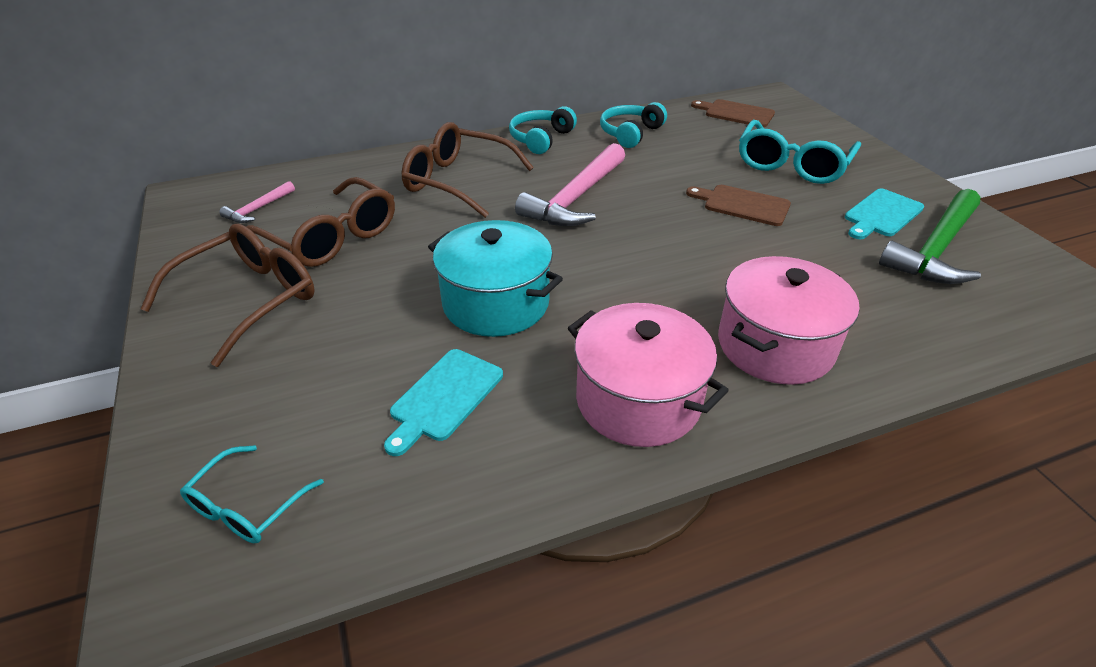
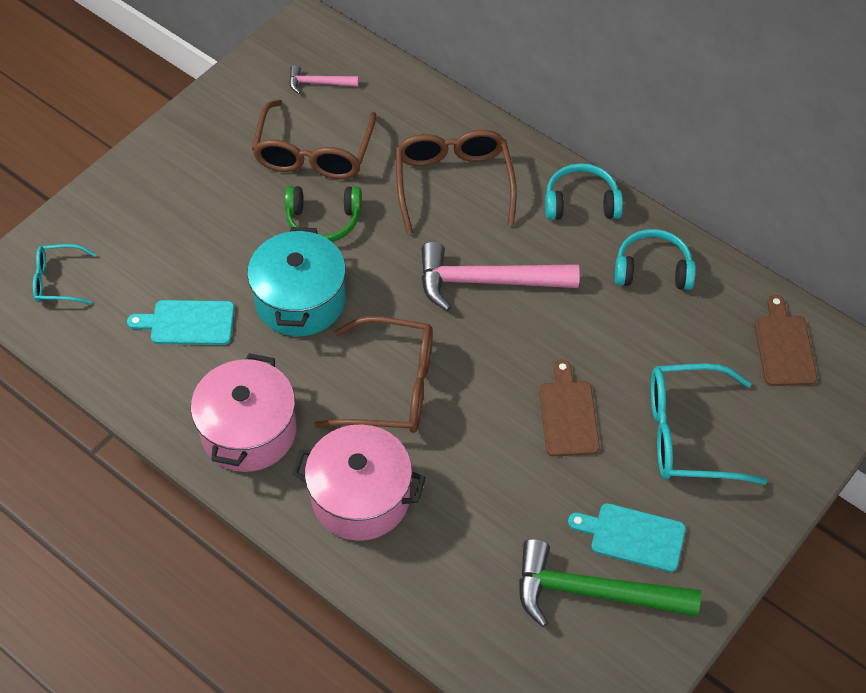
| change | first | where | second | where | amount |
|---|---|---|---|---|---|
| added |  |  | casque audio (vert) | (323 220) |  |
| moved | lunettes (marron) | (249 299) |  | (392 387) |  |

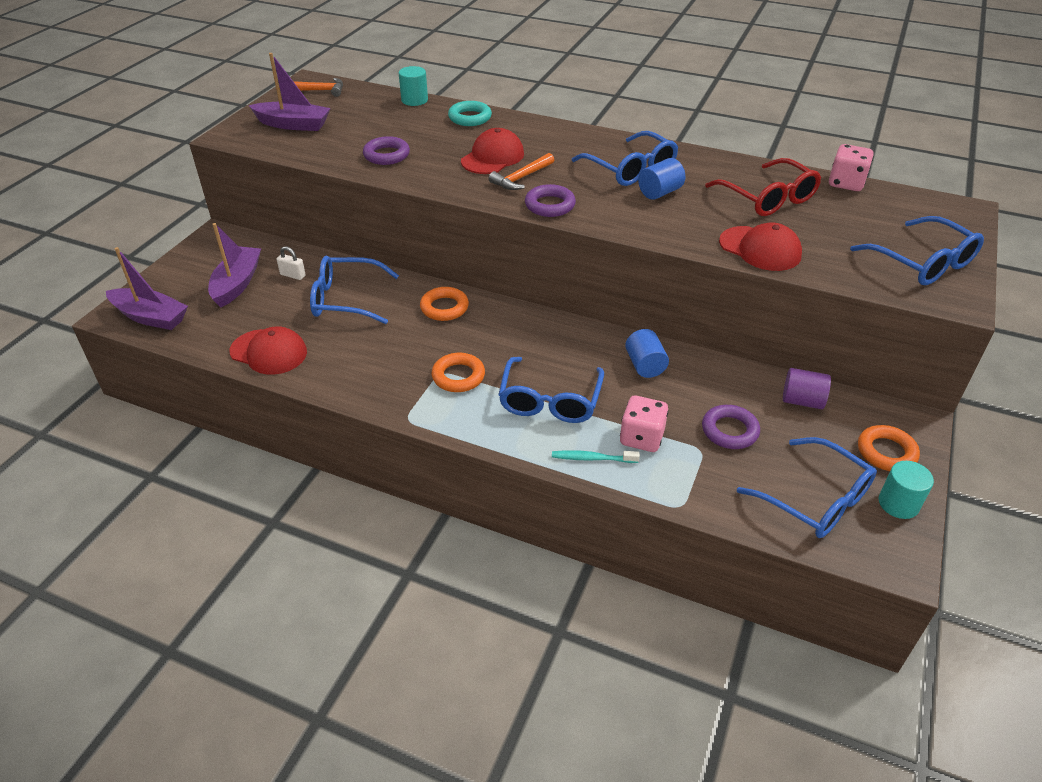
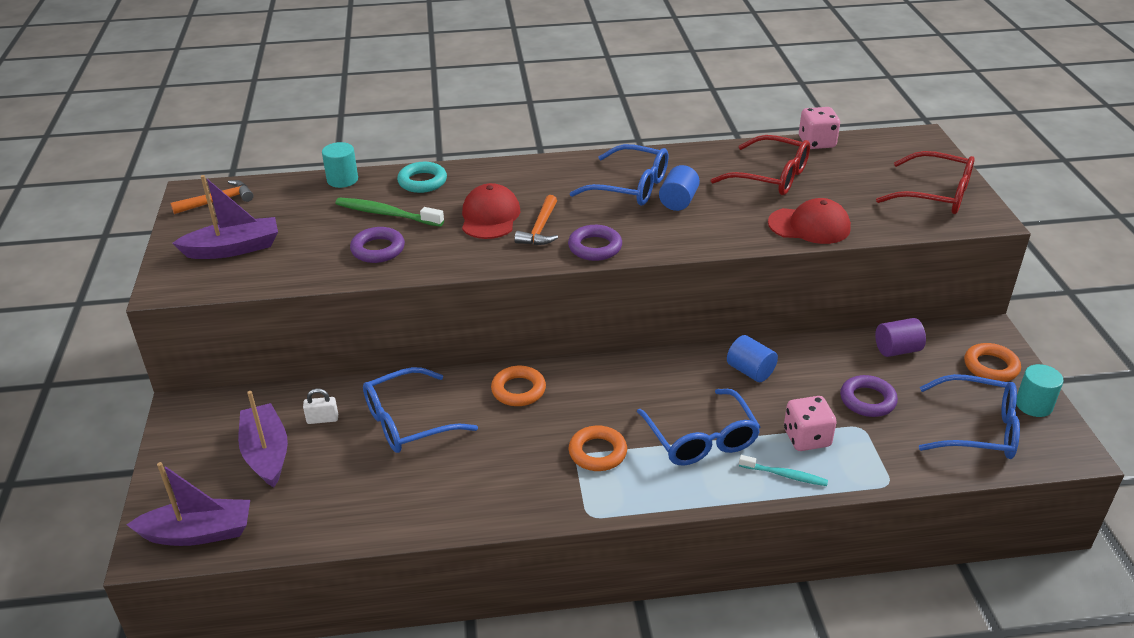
| change | first | where | second | where | amount |
|---|---|---|---|---|---|
| removed | casquette (rouge) | (269 352) |  |  |  |
| added |  |  | brosse à dents (vert) | (386 214) |  |
| recoloured | lunettes (bleu) | (922 263) | lunettes (rouge) | (935 194) |  |
| turned | brosse à dents (turquoise) | (592 458) |  | (785 475) | 135 degrees counterclockwise |

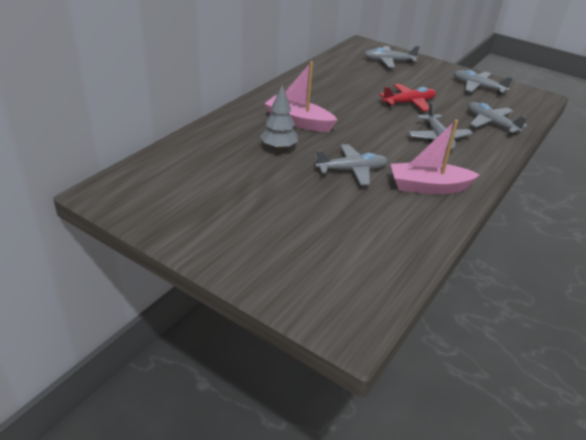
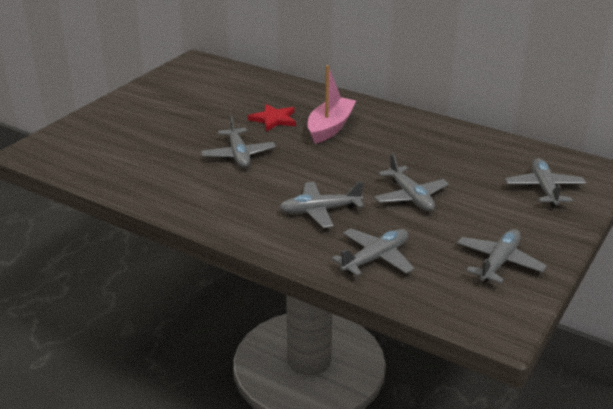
| change | first | where | second | where | amount |
|---|---|---|---|---|---|
| removed | bateau (rose) | (428 187) |  |  |  |
| replaced | arbre (gris) | (279 148) | étoile (rouge) | (274 119) |  |
| recoloured | avion (rouge) | (409 103) | avion (gris) | (410 197) |  |

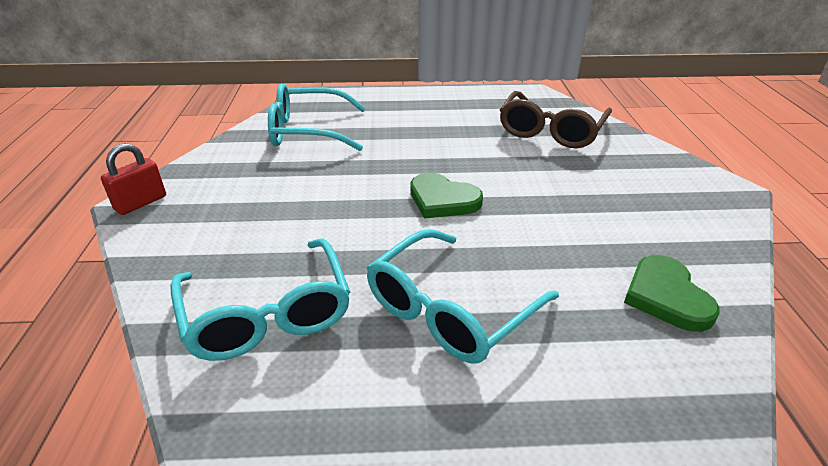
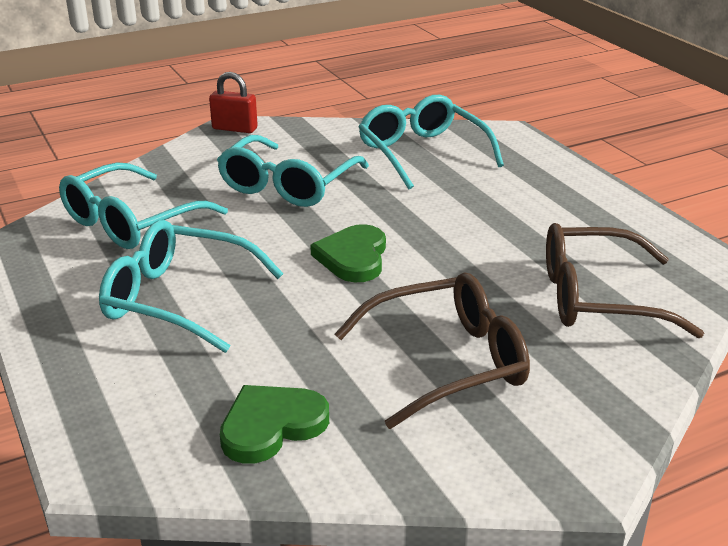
| change | first | where | second | where | amount |
|---|---|---|---|---|---|
| added |  |  | lunettes (turquoise) | (287 185) |  |
| added |  |  | lunettes (marron) | (448 362) |  |

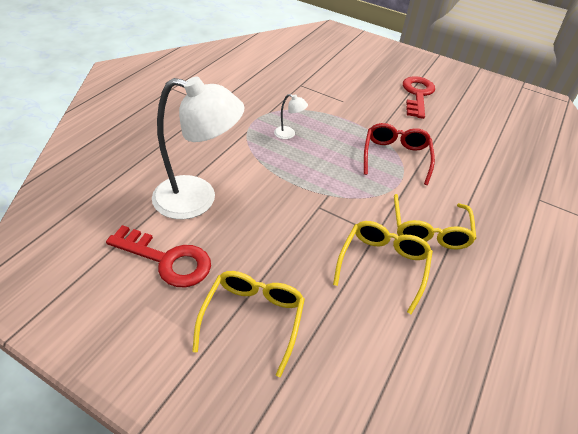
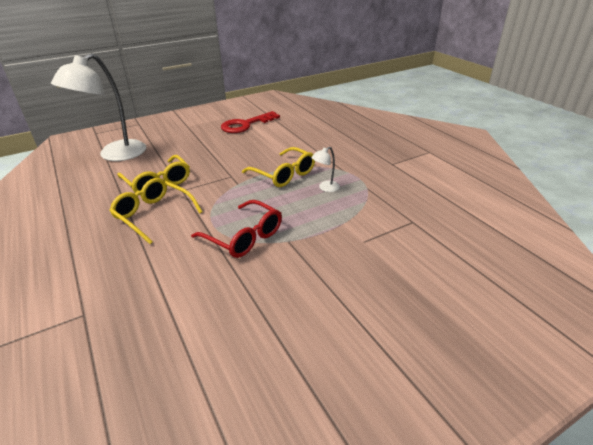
| change | first | where | second | where | amount |
|---|---|---|---|---|---|
| removed | clé (rouge) | (417 95) |  |  |  |
| moved | lampe (blanc) | (198 199) |  | (115 155) |  |
| moved | lunettes (jaune) | (252 320) |  | (283 174) |  |

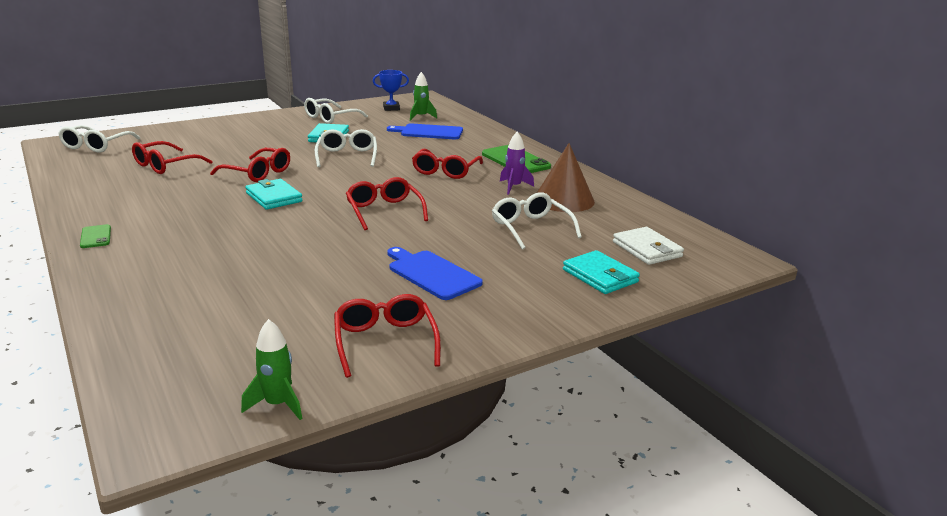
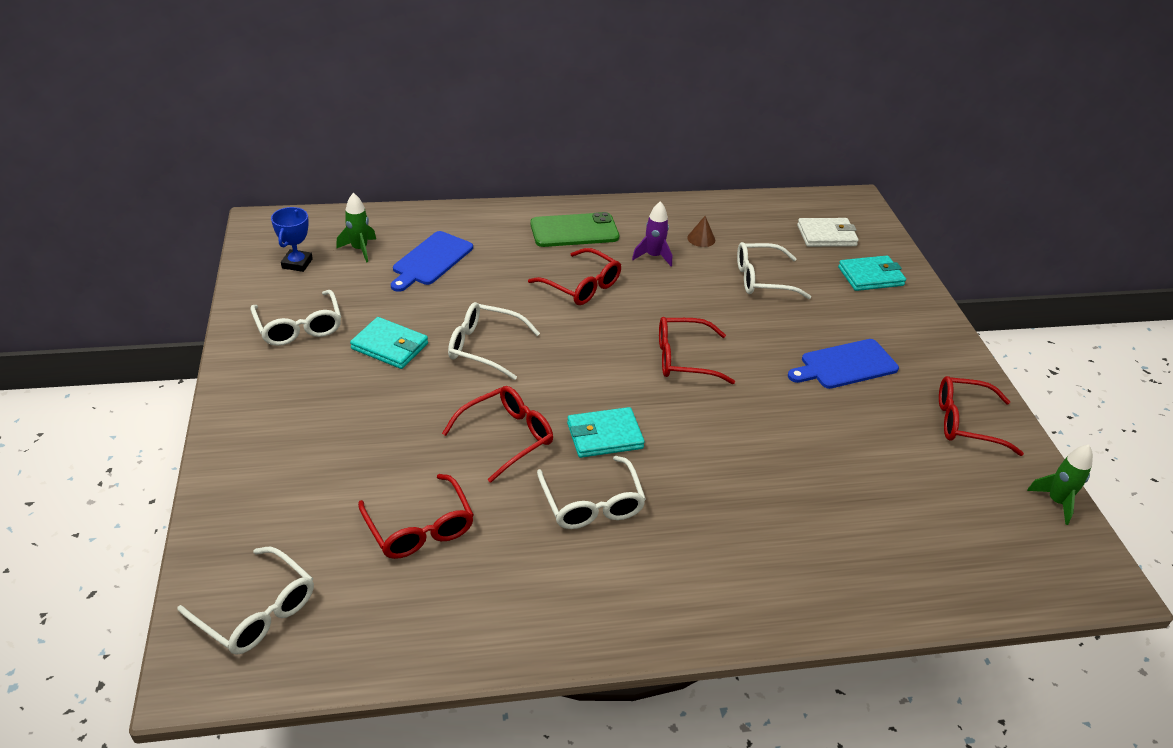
| change | first | where | second | where | amount |
|---|---|---|---|---|---|
| removed | téléphone (vert) | (96 237) |  |  |  |
| added |  |  | lunettes (blanc) | (592 504) |  |
| resized | cône (marron) | (564 200) |  | (701 239) | x0.44 |

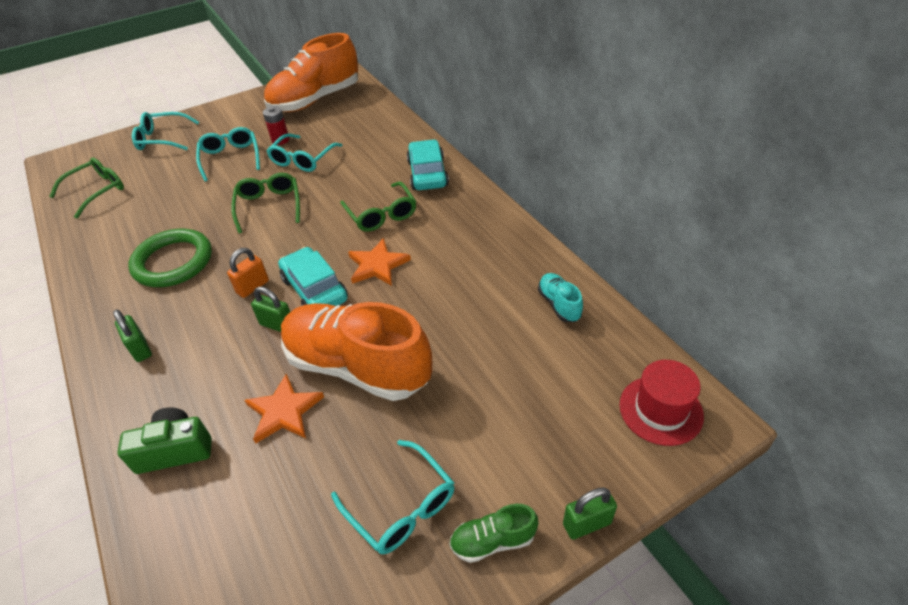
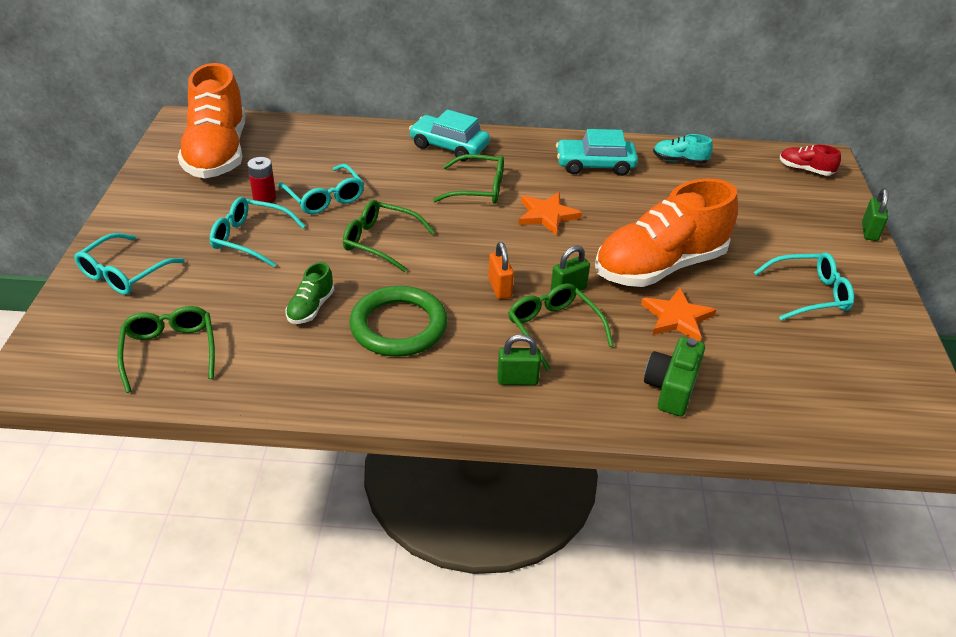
| change | first | where | second | where | amount |
|---|---|---|---|---|---|
| added |  |  | lunettes (vert) | (553 329) |  |
| moved | voiture (turquoise) | (314 289) |  | (595 165) |  |
| moved | chaussure (vert) | (492 541) |  | (311 308) |  |
| replaced | chapeau (rouge) | (660 410) | chaussure (rouge) | (805 170) |  |

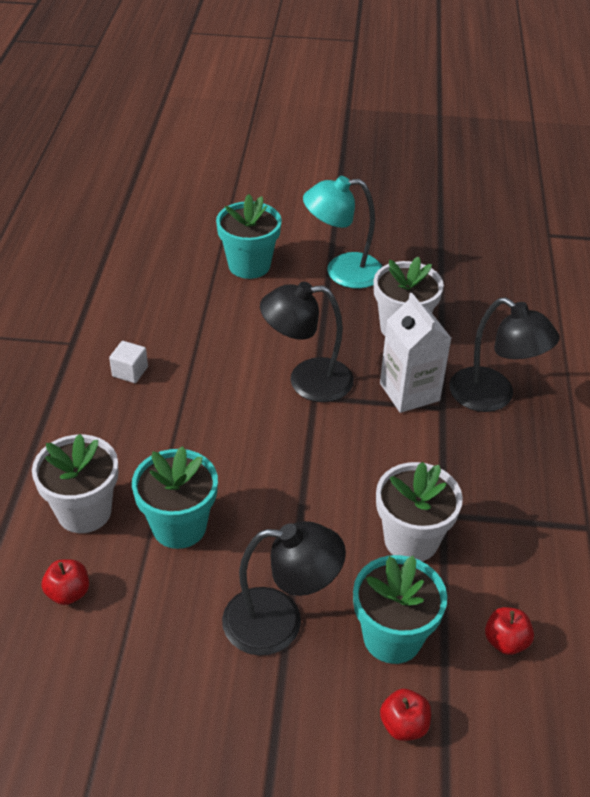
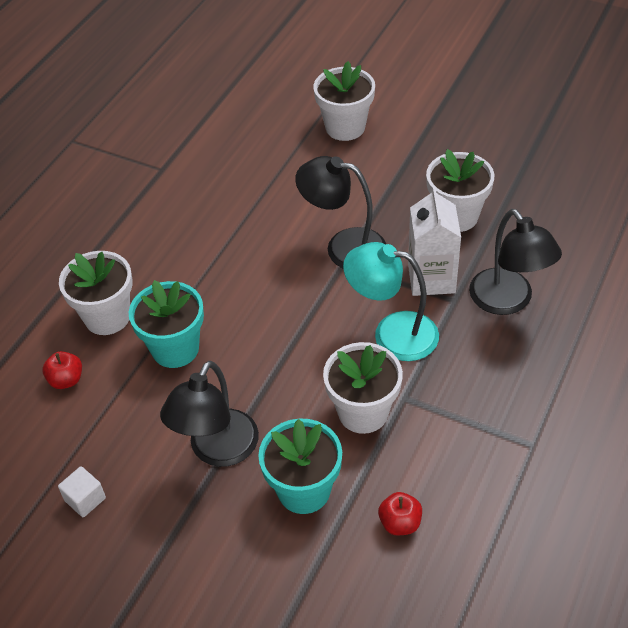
| change | first | where | second | where | amount |
|---|---|---|---|---|---|
| removed | pomme (rouge) | (404 725) |  |  |  |
| moved | cube (blanc) | (130 372) |  | (85 499) |  |
| moved | lampe (turquoise) | (342 272) |  | (392 333) |  |
| recoloured | pot de fleurs (turquoise) | (249 265) | pot de fleurs (blanc) | (345 127) |  |
| turned | lampe (noir) | (279 622) |  | (217 450) | 90 degrees clockwise |

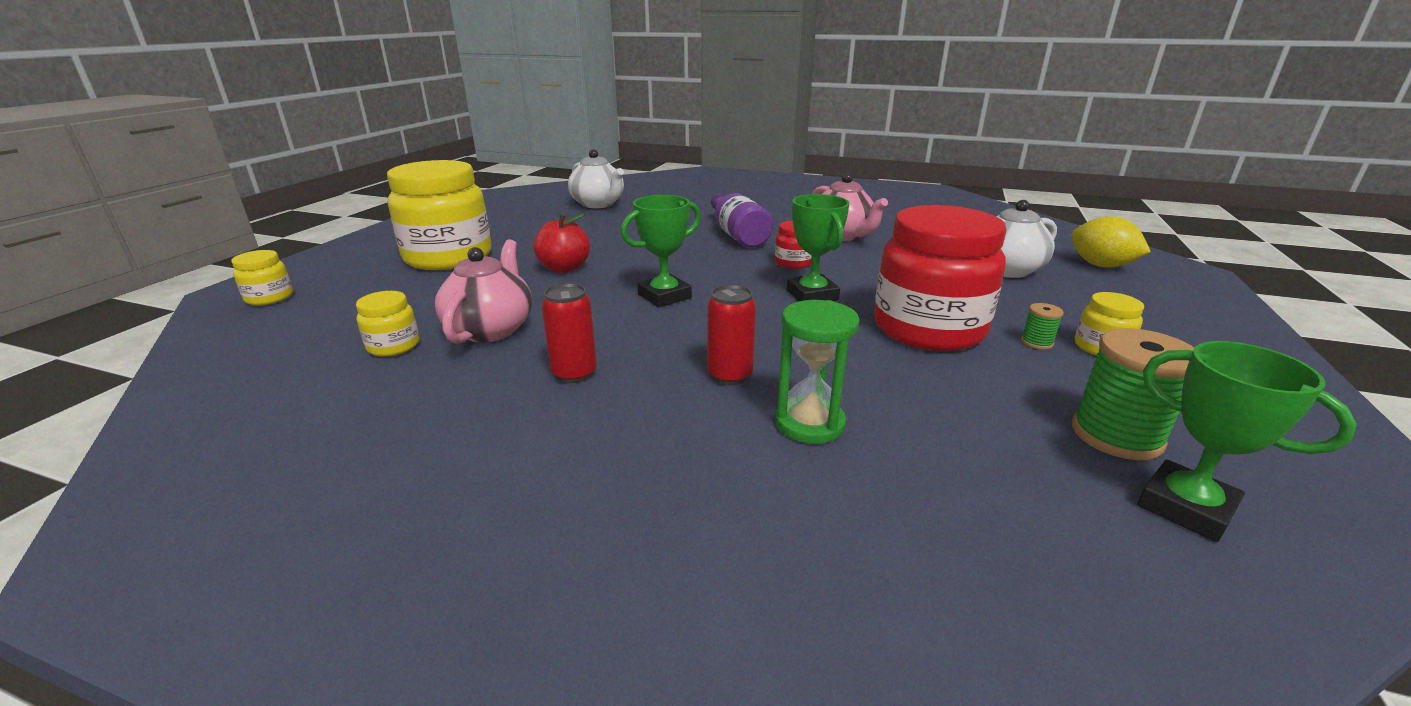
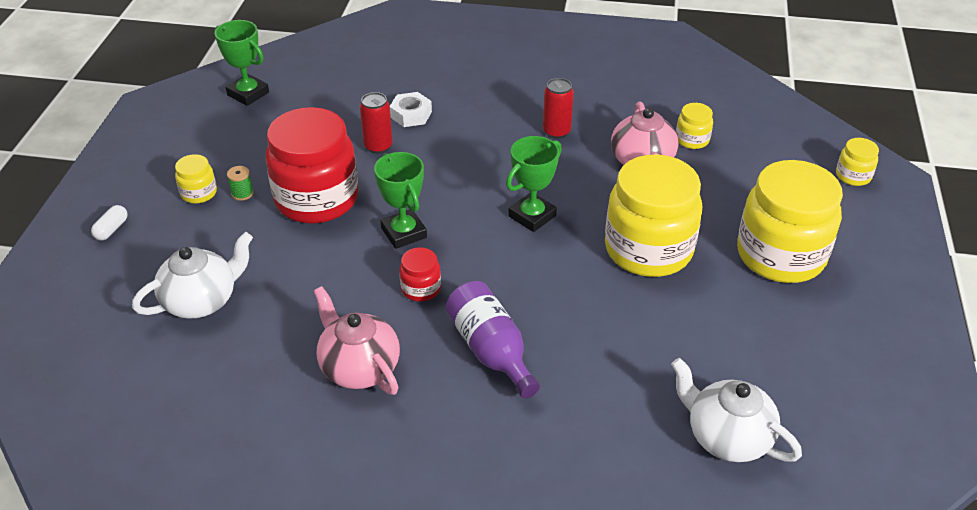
| change | first | where | second | where | amount |
|---|---|---|---|---|---|
| removed | citron (jaune) | (1100 265) |  |  |  |
| removed | bobine (vert) | (1116 435) |  |  |  |
| added |  |  | gélule (blanc) | (111 229) |  |
| moved | canette (rouge) | (730 375) |  | (378 146) |  |
| replaced | pomme (rouge) | (564 268) | bocal (jaune) | (648 250) |  |
| replaced | sablier (vert) | (809 423) | écrou (blanc) | (411 114) |  |

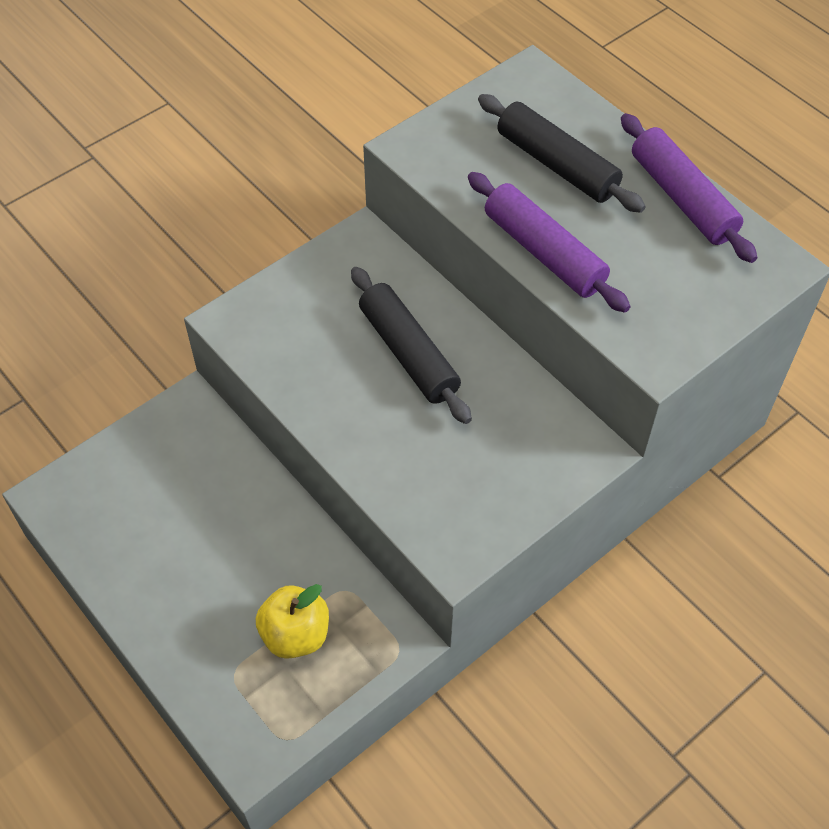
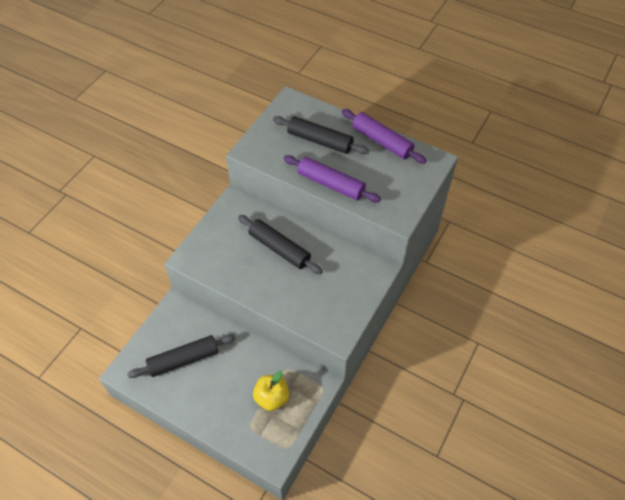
| change | first | where | second | where | amount |
|---|---|---|---|---|---|
| added |  |  | rouleau à pâtisserie (noir) | (184 360) |  |

